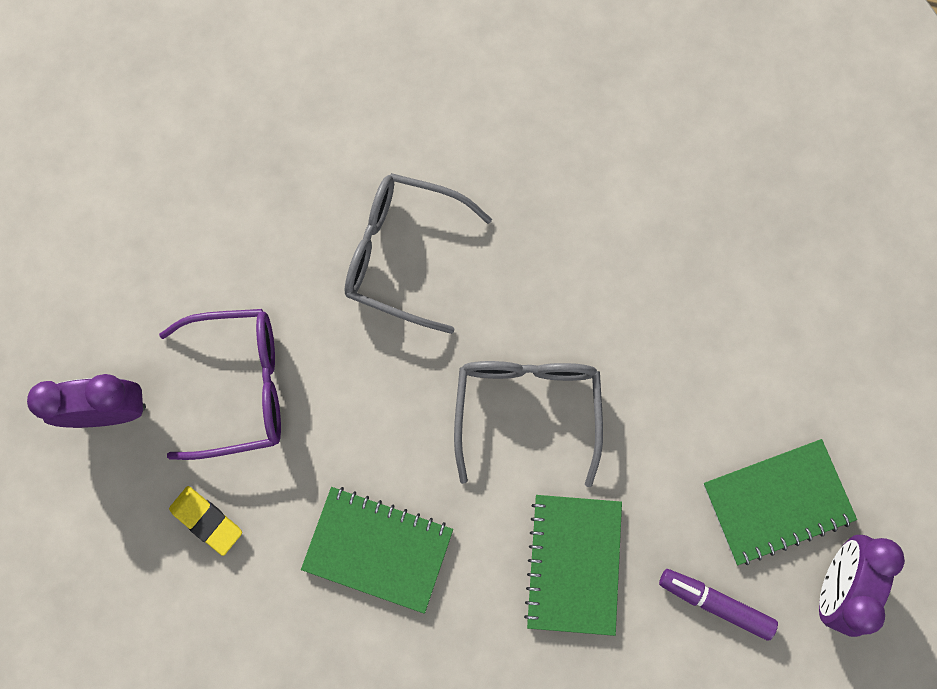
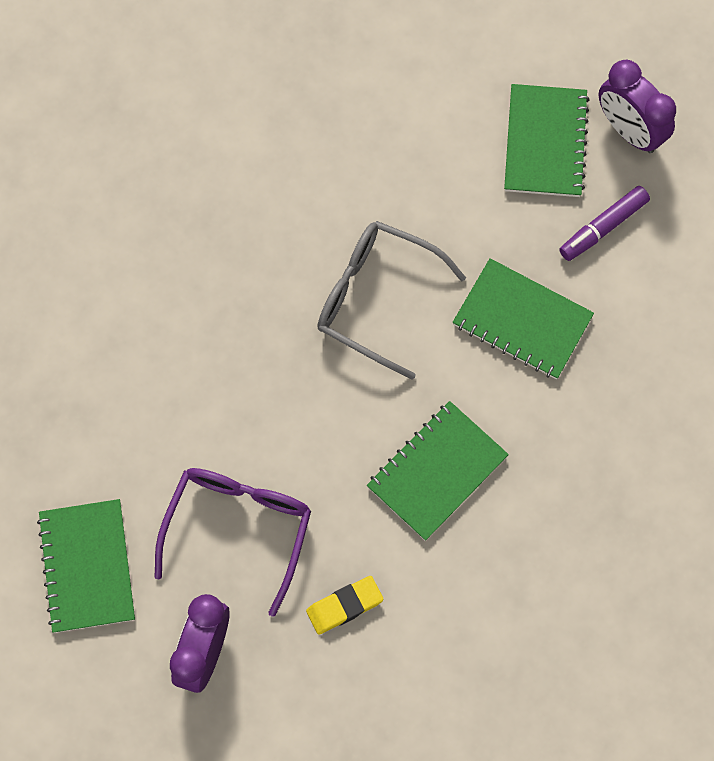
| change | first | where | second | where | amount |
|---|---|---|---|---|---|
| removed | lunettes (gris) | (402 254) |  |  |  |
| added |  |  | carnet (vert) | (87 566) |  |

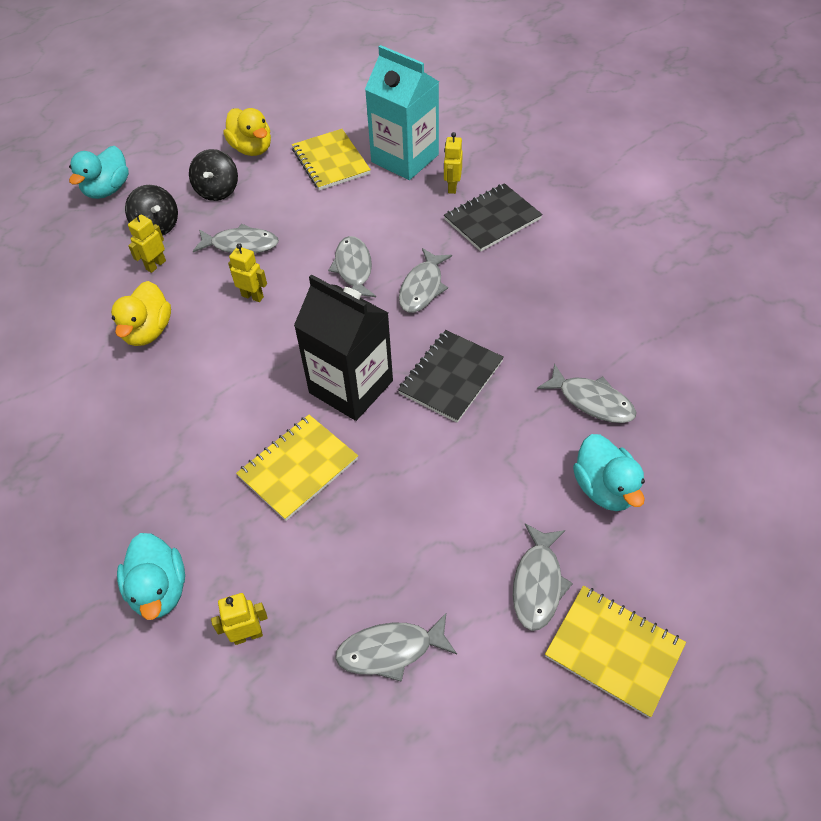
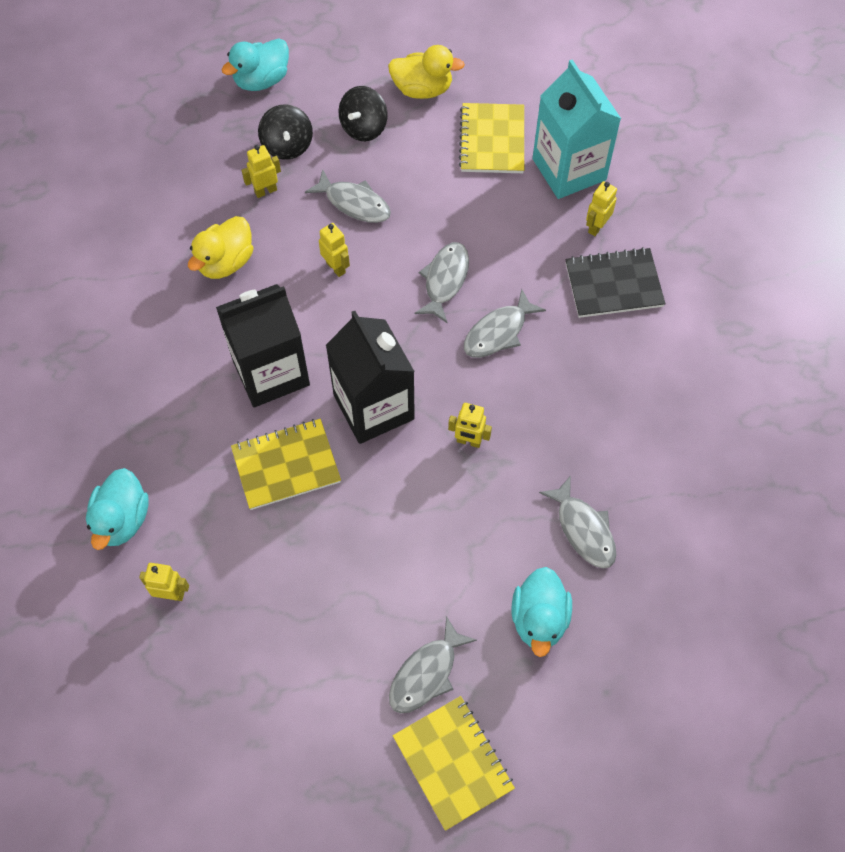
| change | first | where | second | where | amount |
|---|---|---|---|---|---|
| removed | poisson (gris) | (390 650) |  |  |  |
| added |  |  | brique de lait (noir) | (271 372) |  |
| replaced | carnet (noir) | (451 377) | robot (jaune) | (468 441) |  |
| turned | canard (jaune) | (252 149) |  | (422 89) | 75 degrees counterclockwise |

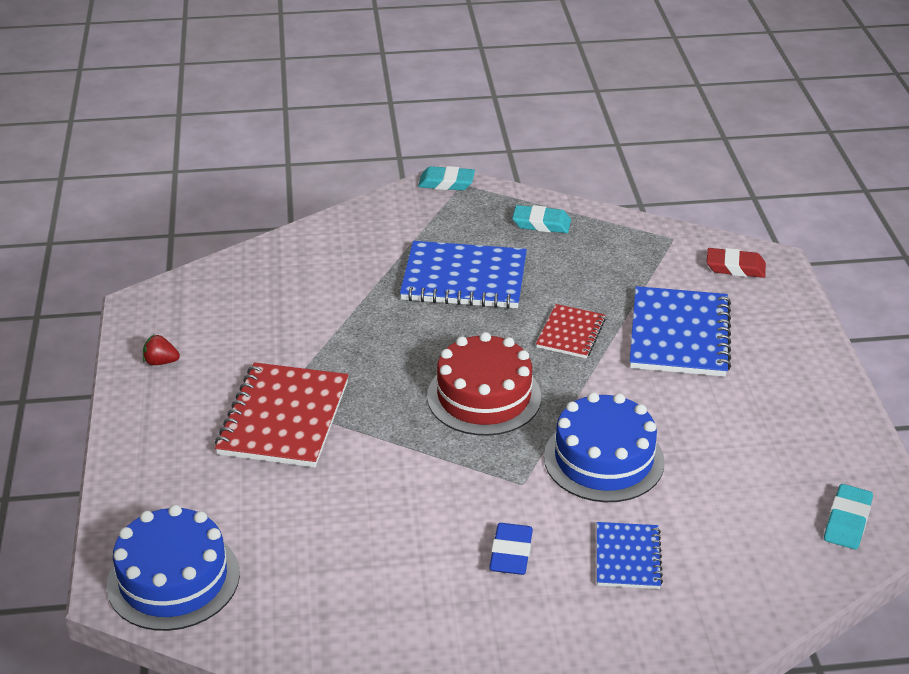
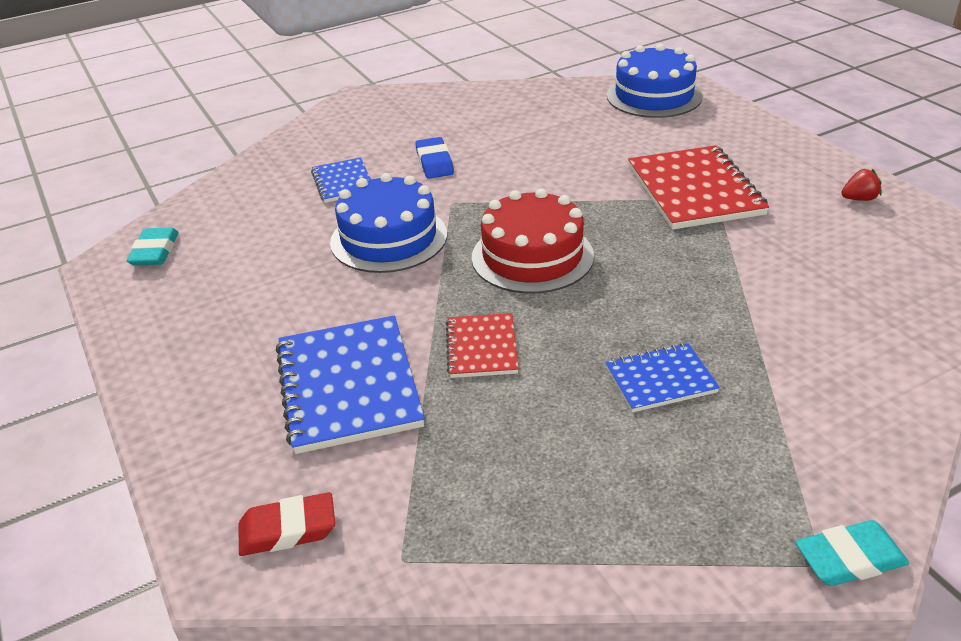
| change | first | where | second | where | amount |
|---|---|---|---|---|---|
| removed | gomme (turquoise) | (541 224) |  |  |  |
| resized | carnet (bleu) | (464 278) |  | (660 380) | x0.56 |

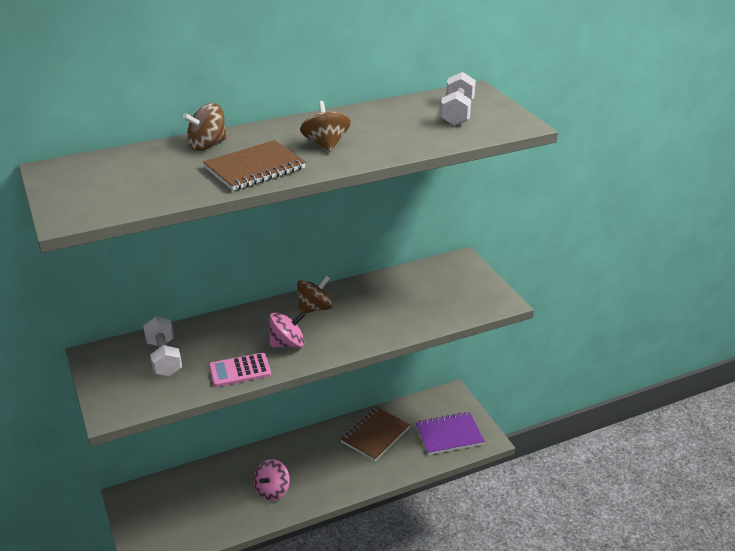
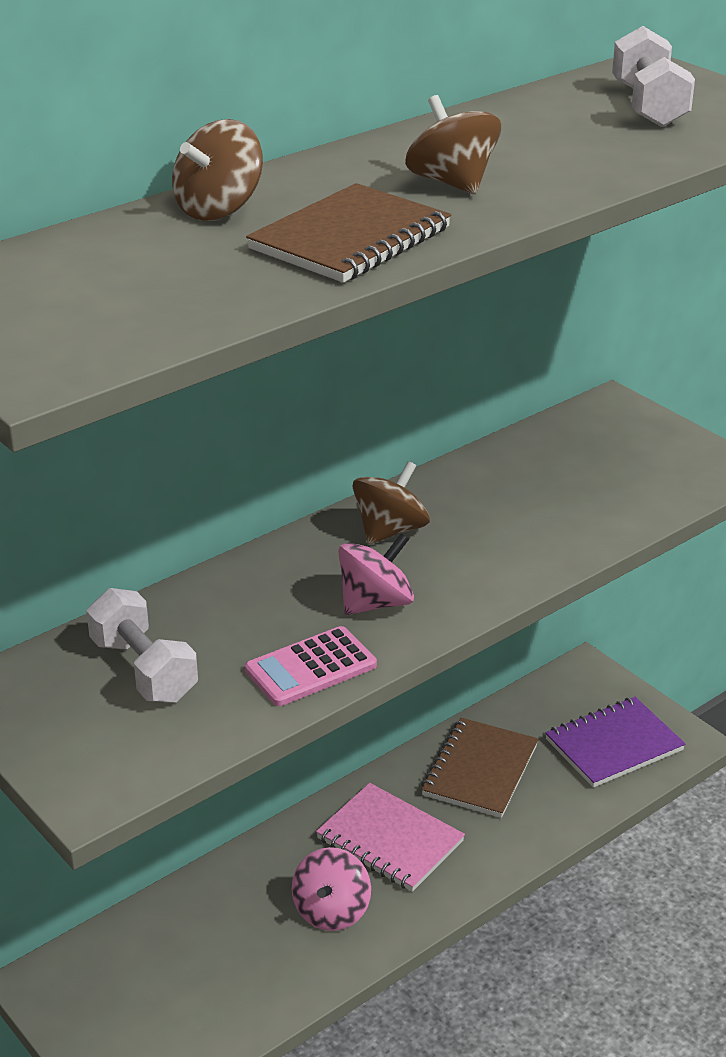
| change | first | where | second | where | amount |
|---|---|---|---|---|---|
| added |  |  | carnet (rose) | (390 840) |  |

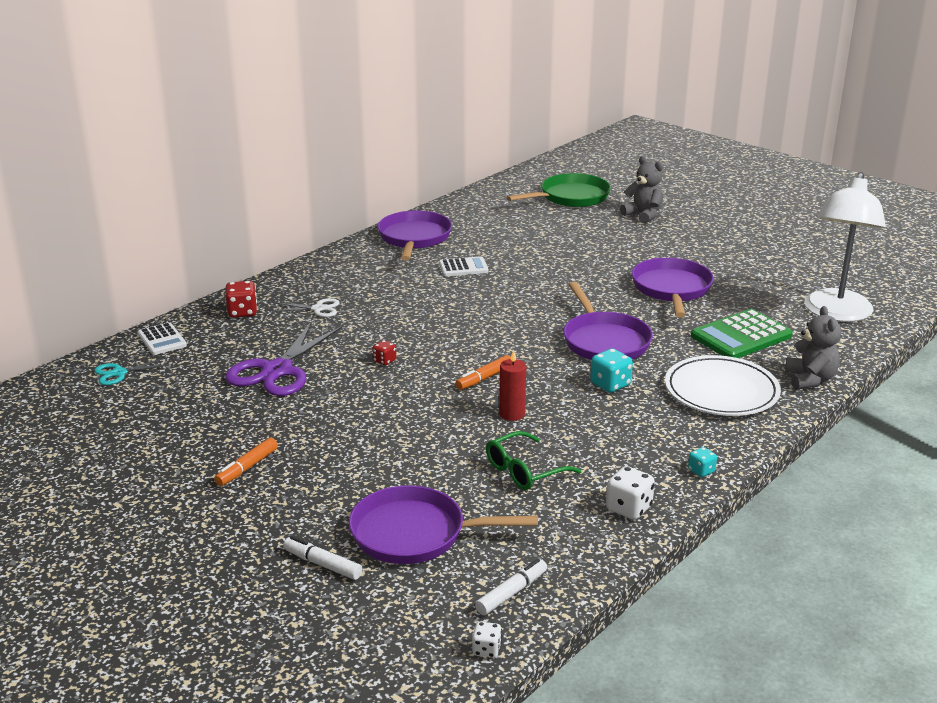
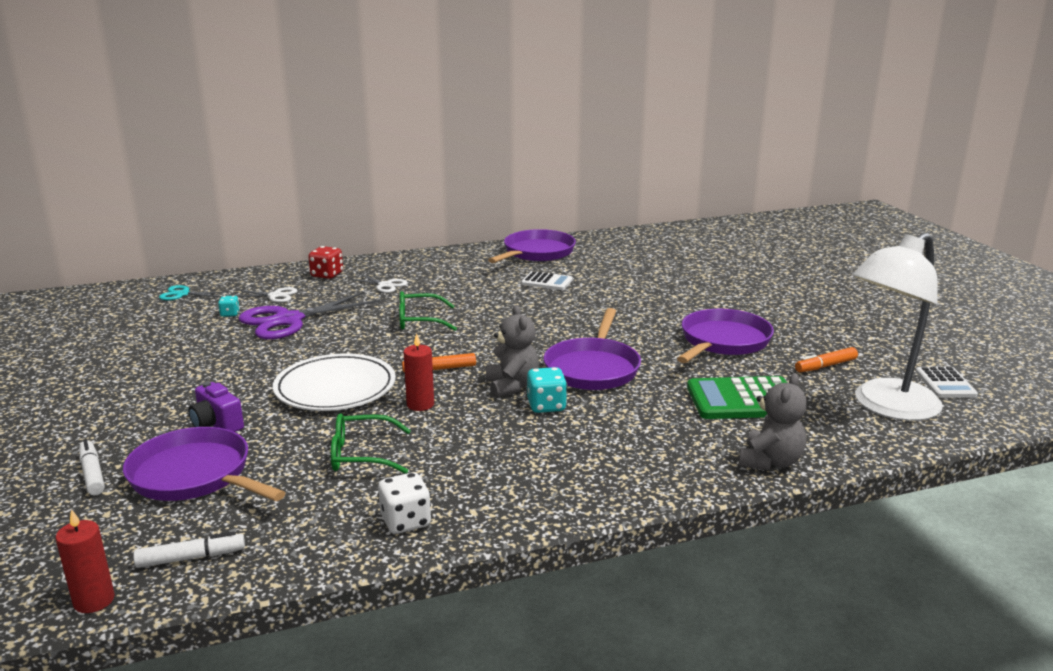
| change | first | where | second | where | amount |
|---|---|---|---|---|---|
| removed | dé (rouge) | (384 361) |  |  |  |
| removed | poêle (vert) | (571 197) |  |  |  |
| added |  |  | appareil photo (violet) | (216 424) |  |
| added |  |  | ciseaux (blanc) | (275 296) |  |
| added |  |  | lunettes (vert) | (419 321) |  |
| moved | calculatrice (blanc) | (162 340) |  | (945 383) |  |
| moved | feutre (orange) | (247 468) |  | (825 366) |  |
| moved | ours en peluche (gris) | (643 215) |  | (512 386) |  |
| moved | assiette (blanc) | (721 391) |  | (335 388) |  |
| moved | dé (turquoise) | (701 471) |  | (230 314) |  |
| replaced | dé (blanc) | (486 649) | bougie (rouge) | (94 600) |  |

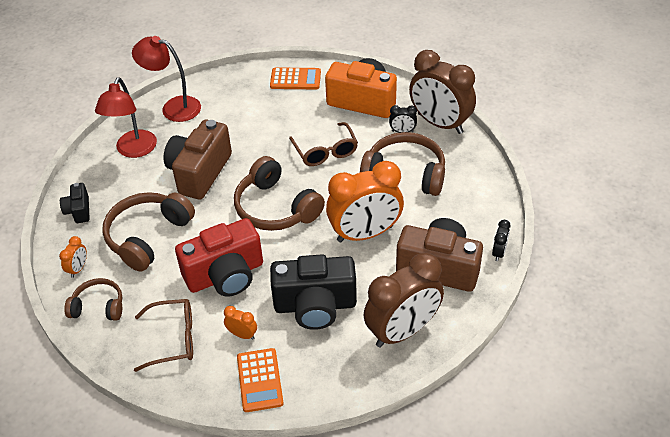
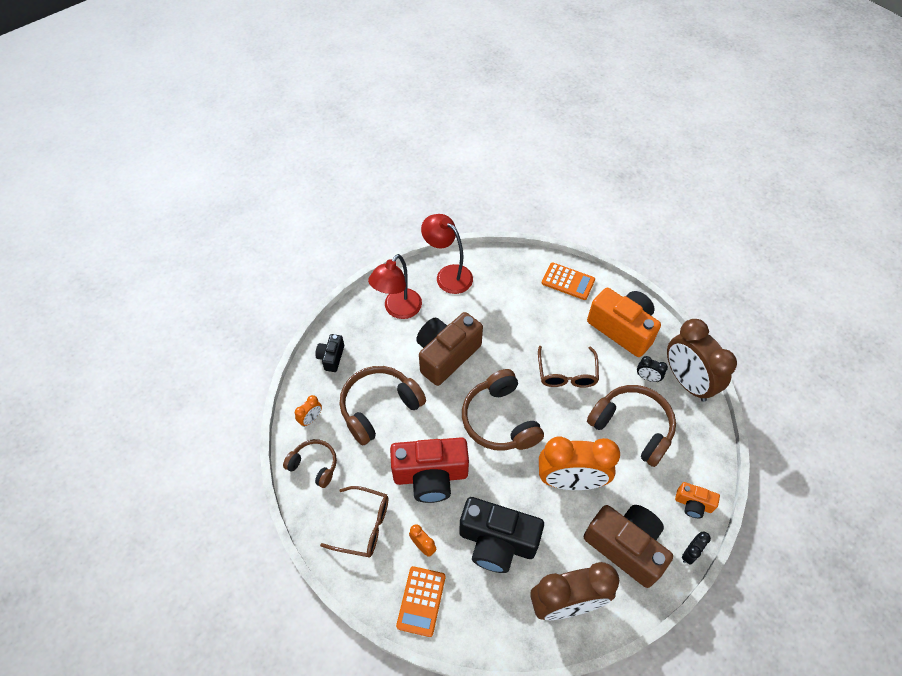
| change | first | where | second | where | amount |
|---|---|---|---|---|---|
| added |  |  | appareil photo (orange) | (693 504) |  |

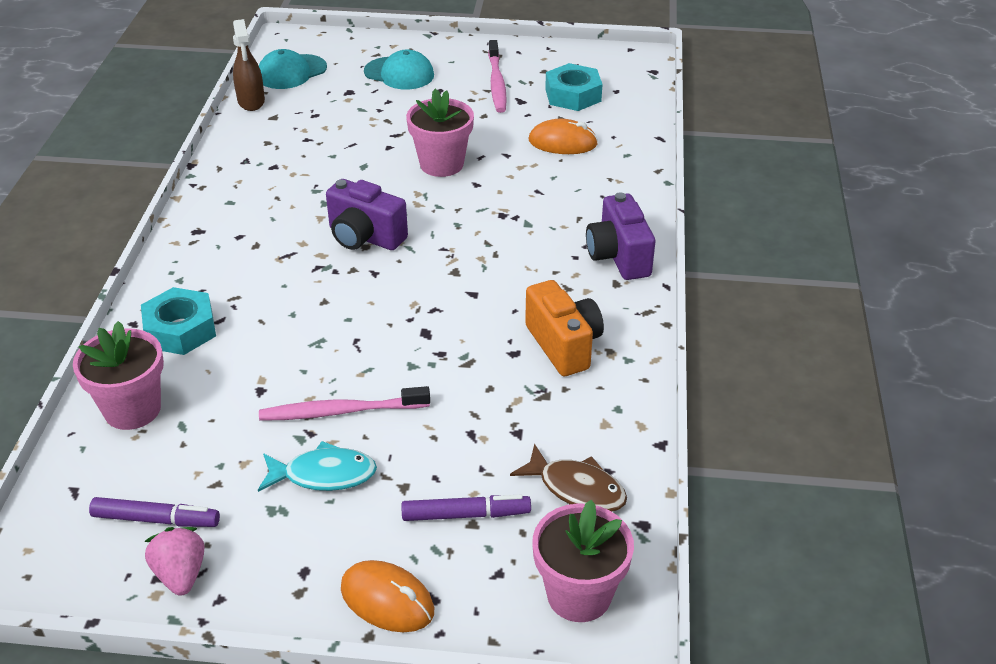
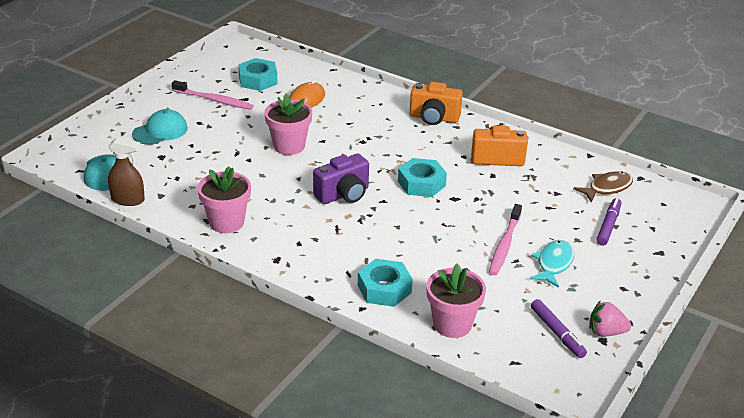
| change | first | where | second | where | amount |
|---|---|---|---|---|---|
| removed | souris (orange) | (387 600) |  |  |  |
| added |  |  | écrou (turquoise) | (421 183) |  |
| moved | pot de fleurs (rose) | (579 595) |  | (226 222) |  |
| recoloured | appareil photo (violet) | (618 256) | appareil photo (orange) | (434 118) |  |
| turned | feutre (violet) | (156 519) |  | (557 333) | 120 degrees clockwise |

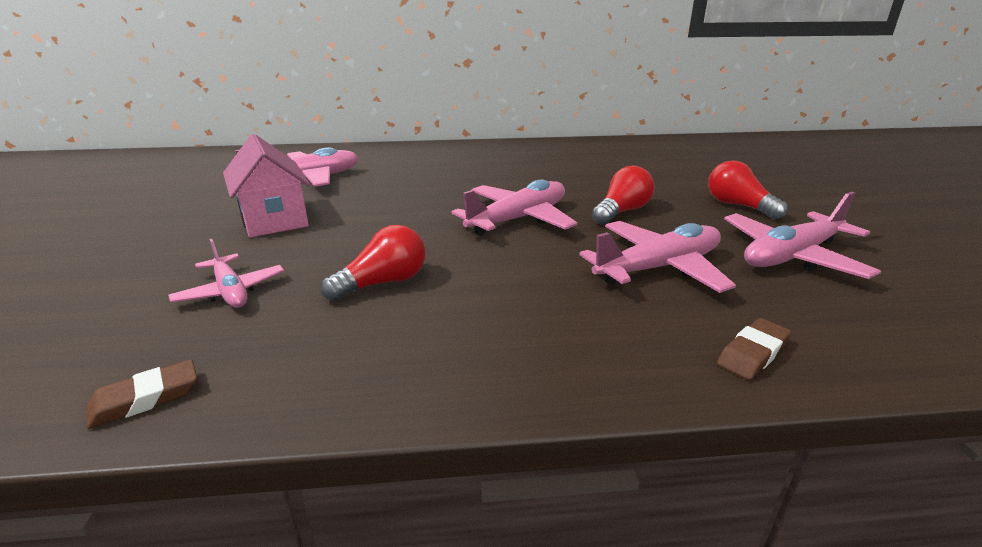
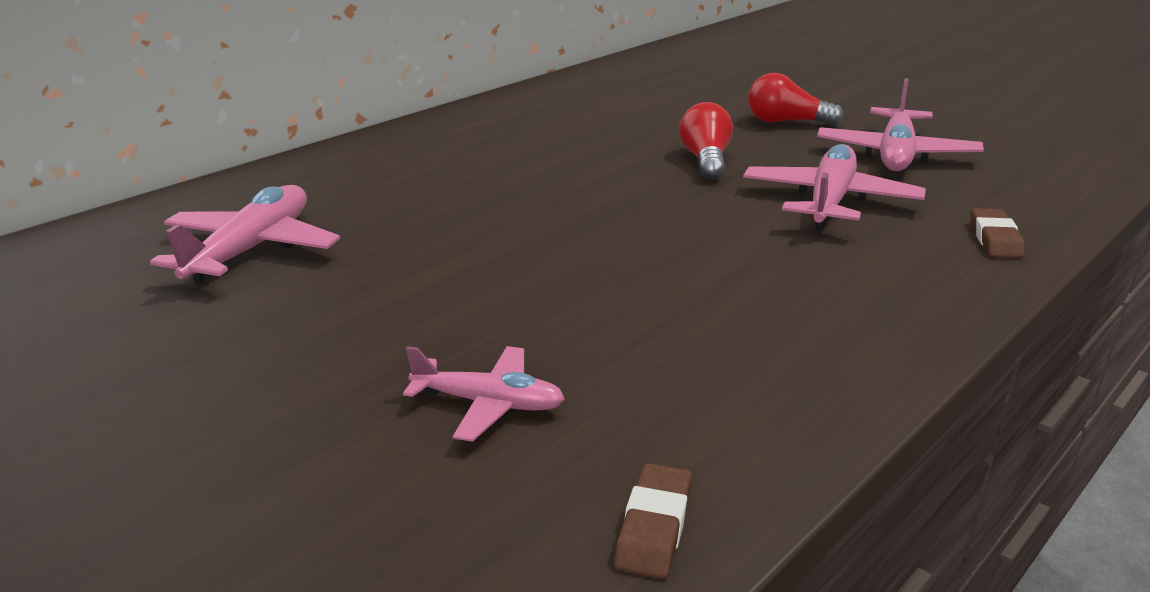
| change | first | where | second | where | amount |
|---|---|---|---|---|---|
| removed | maison (rose) | (274 220) |  |  |  |
| removed | ampoule (rouge) | (383 283) |  |  |  |
| removed | avion (rose) | (518 219) |  |  |  |

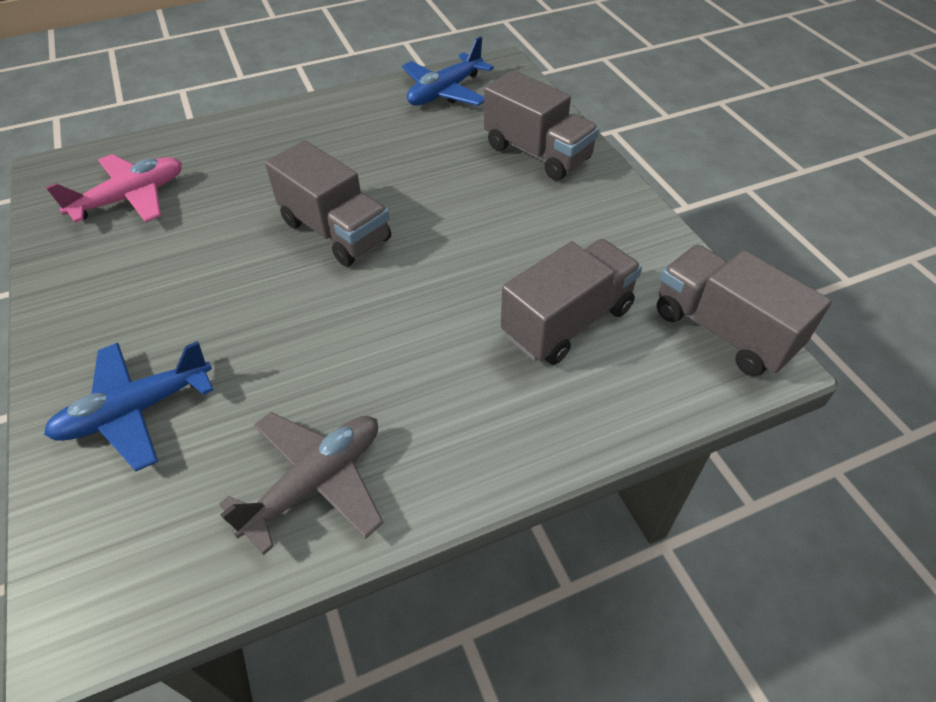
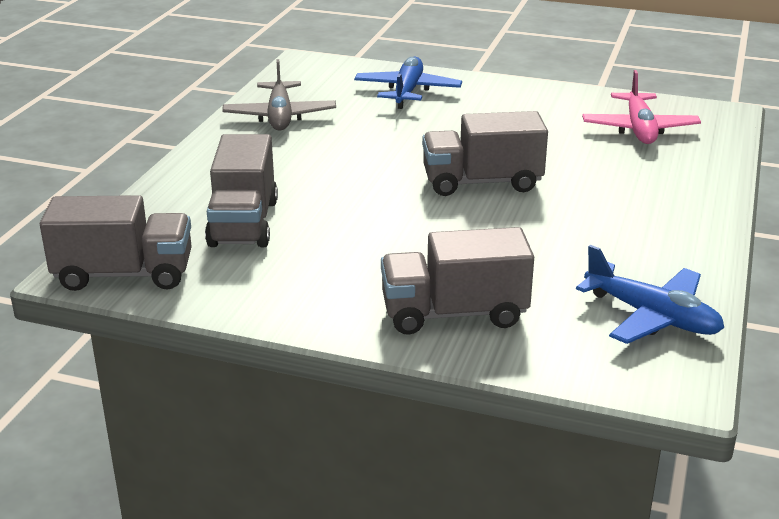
| change | first | where | second | where | amount |
|---|---|---|---|---|---|
| turned | avion (bleu) | (445 92) |  | (652 317) | 135 degrees clockwise |

